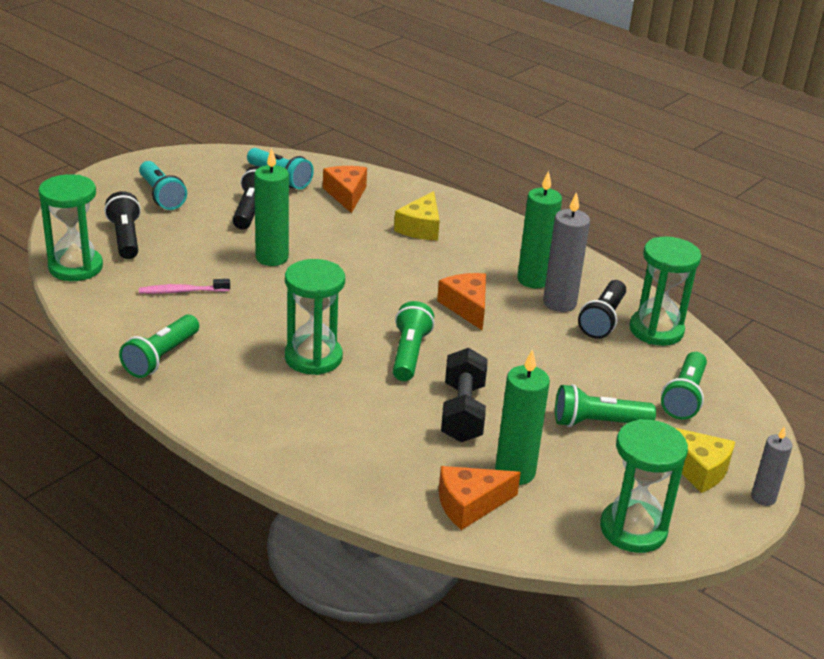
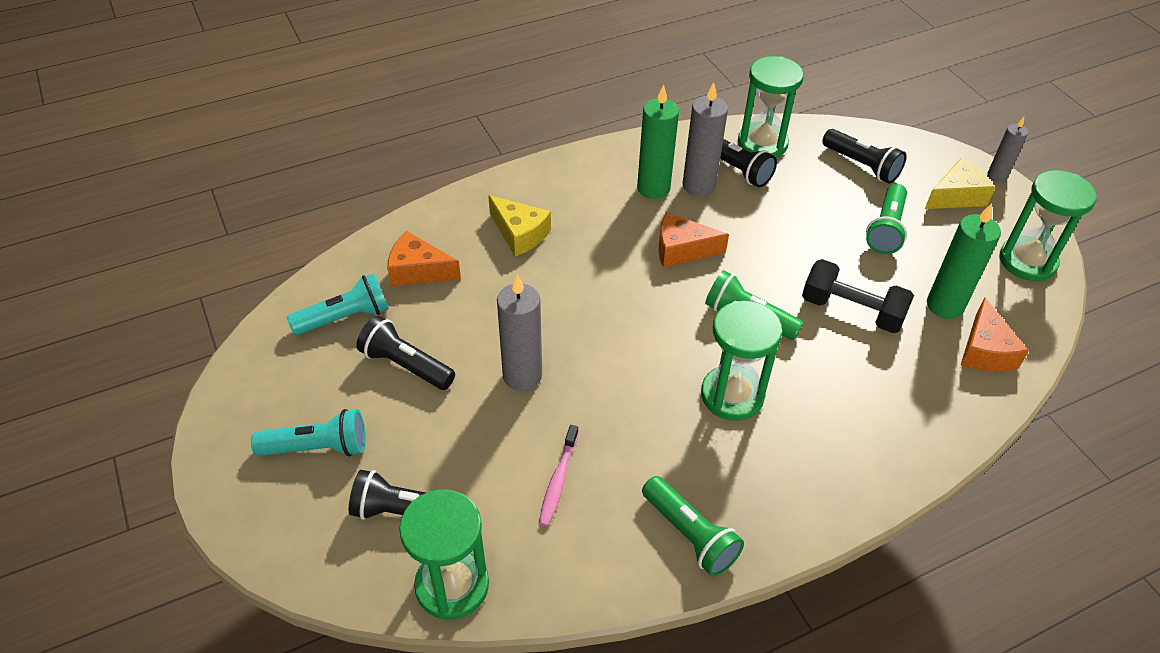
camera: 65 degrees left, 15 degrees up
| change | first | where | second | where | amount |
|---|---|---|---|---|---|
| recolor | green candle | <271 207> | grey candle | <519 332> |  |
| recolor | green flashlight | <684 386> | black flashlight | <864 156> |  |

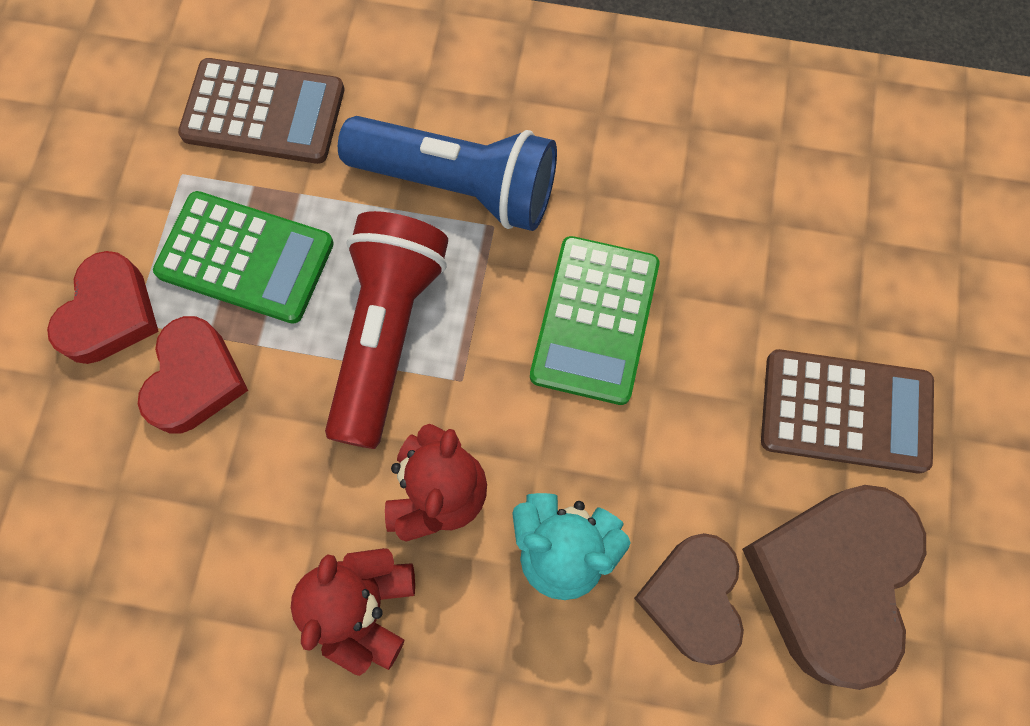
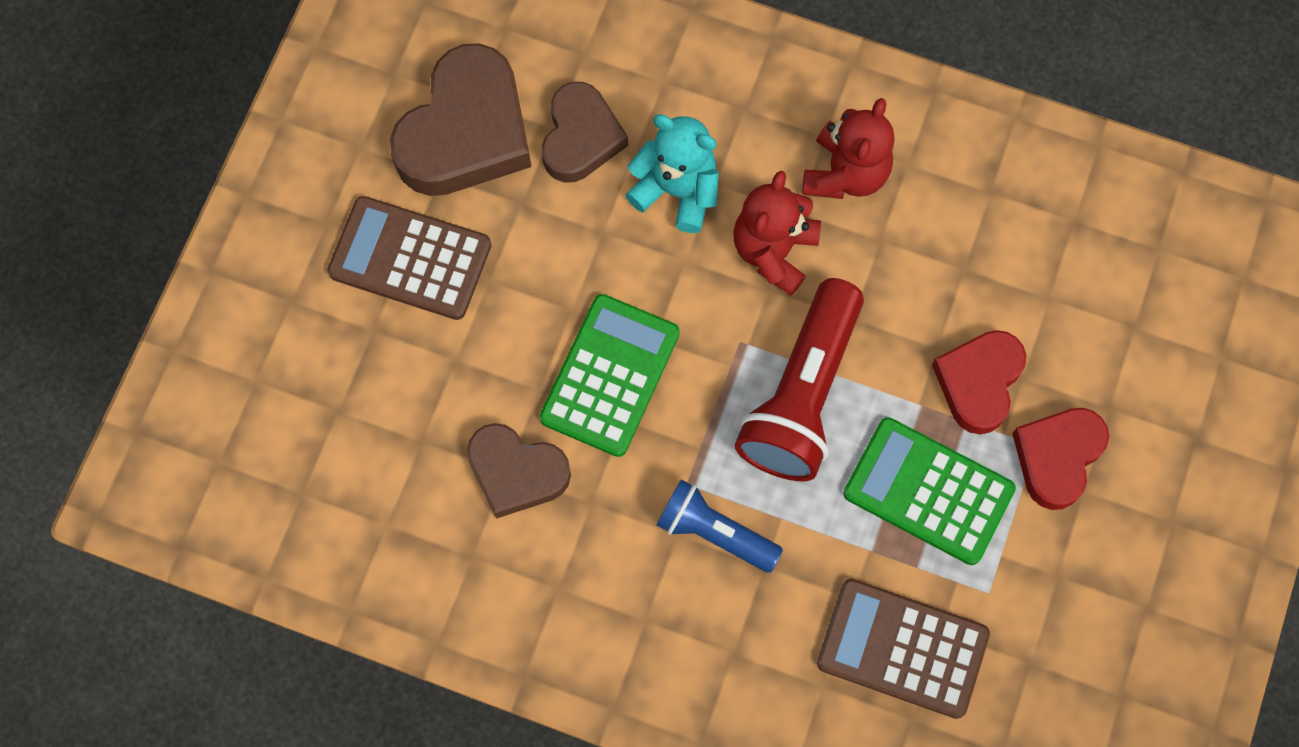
camera: 170 degrees left, 0 degrees up
| change | first | where | second | where | amount |
|---|---|---|---|---|---|
| insert |  |  | brown heart | <519 471> |  |
| resize | blue flashlight | <447 173> |  | <720 526> | x0.60 |

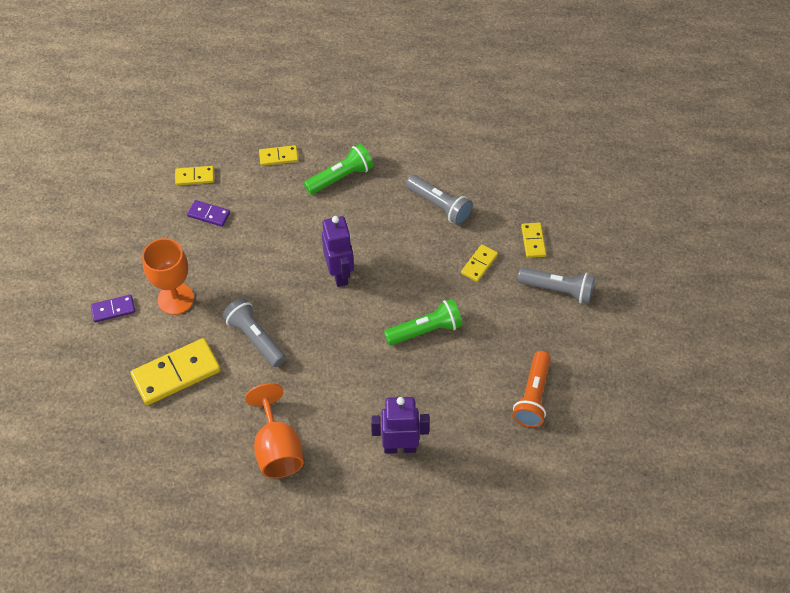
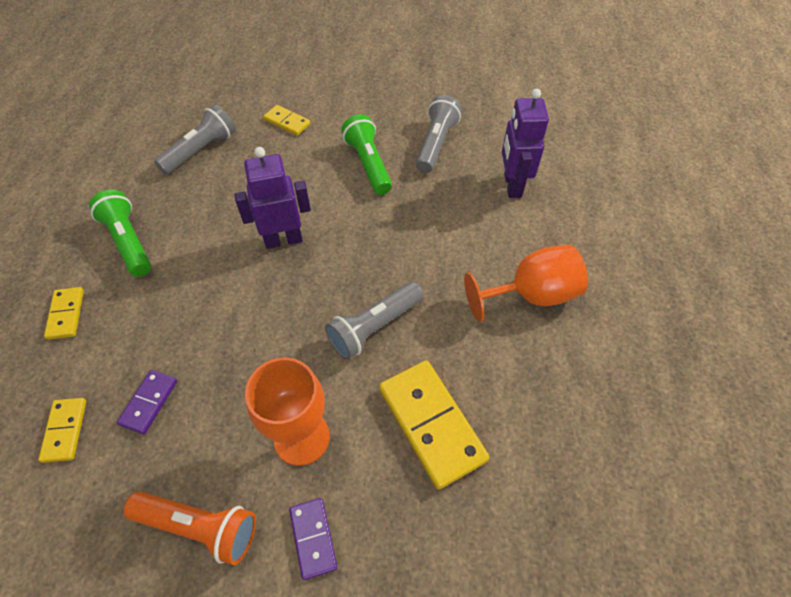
camera: 90 degrees left, 0 degrees up
| change | first | where | second | where | amount |
|---|---|---|---|---|---|
| delete | yellow domino | <533 240> |  |  |  |
| move | orange flashlight | <532 389> |  | <190 528> |  |
| move | grey flashlight | <556 285> |  | <439 134> |  |

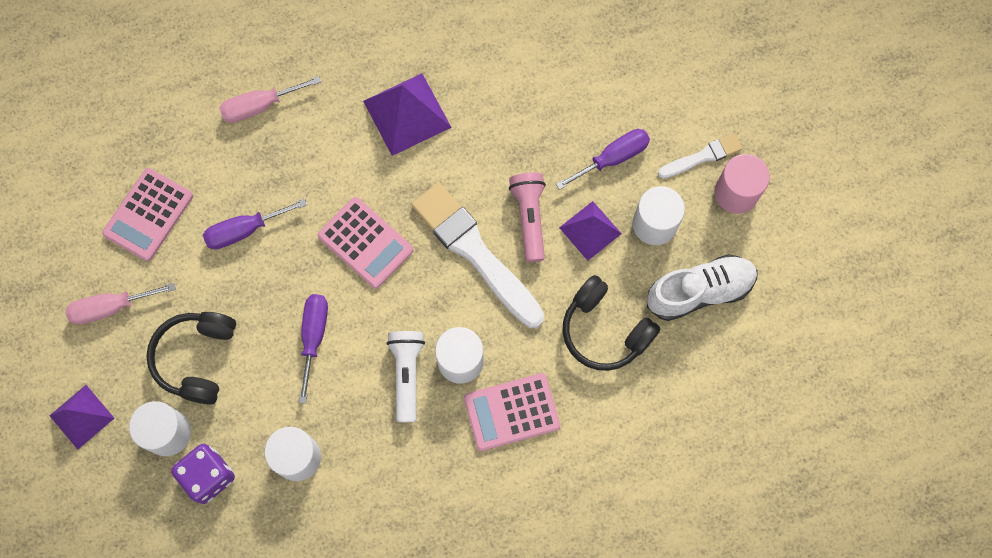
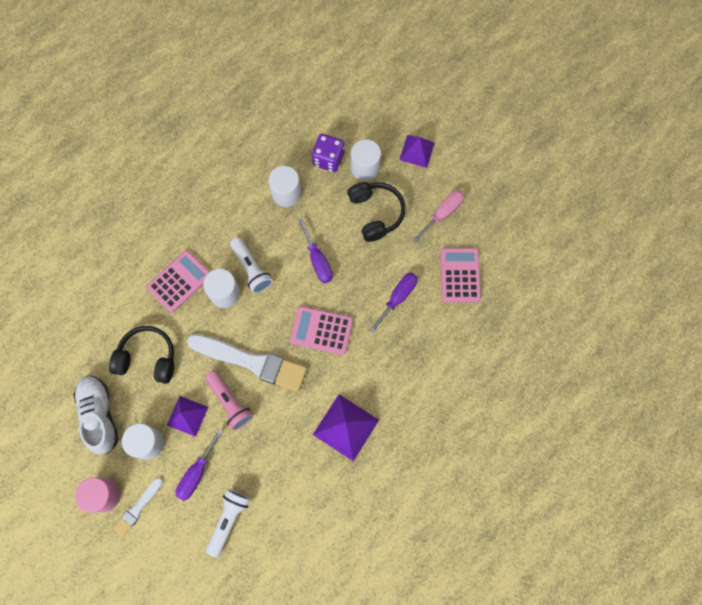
camera: 150 degrees right, 0 degrees up
| change | first | where | second | where | amount |
|---|---|---|---|---|---|
| delete | pink screwdriver | <270 99> |  |  |  |
| insert |  |  | white flashlight | <228 523> |  |
| rotate | white shoe | <702 287> |  | <95 414> | 120 degrees clockwise |

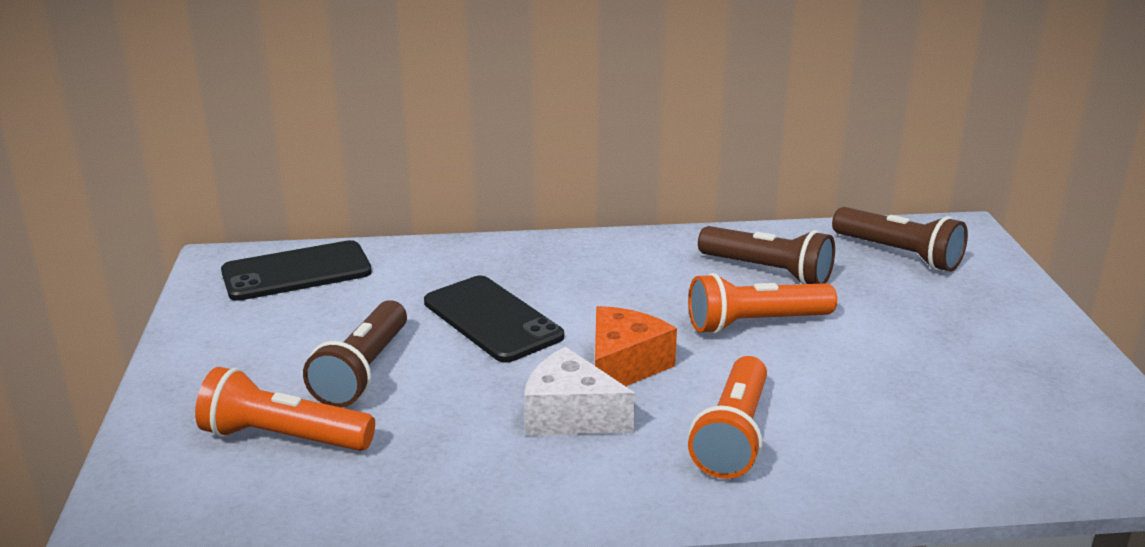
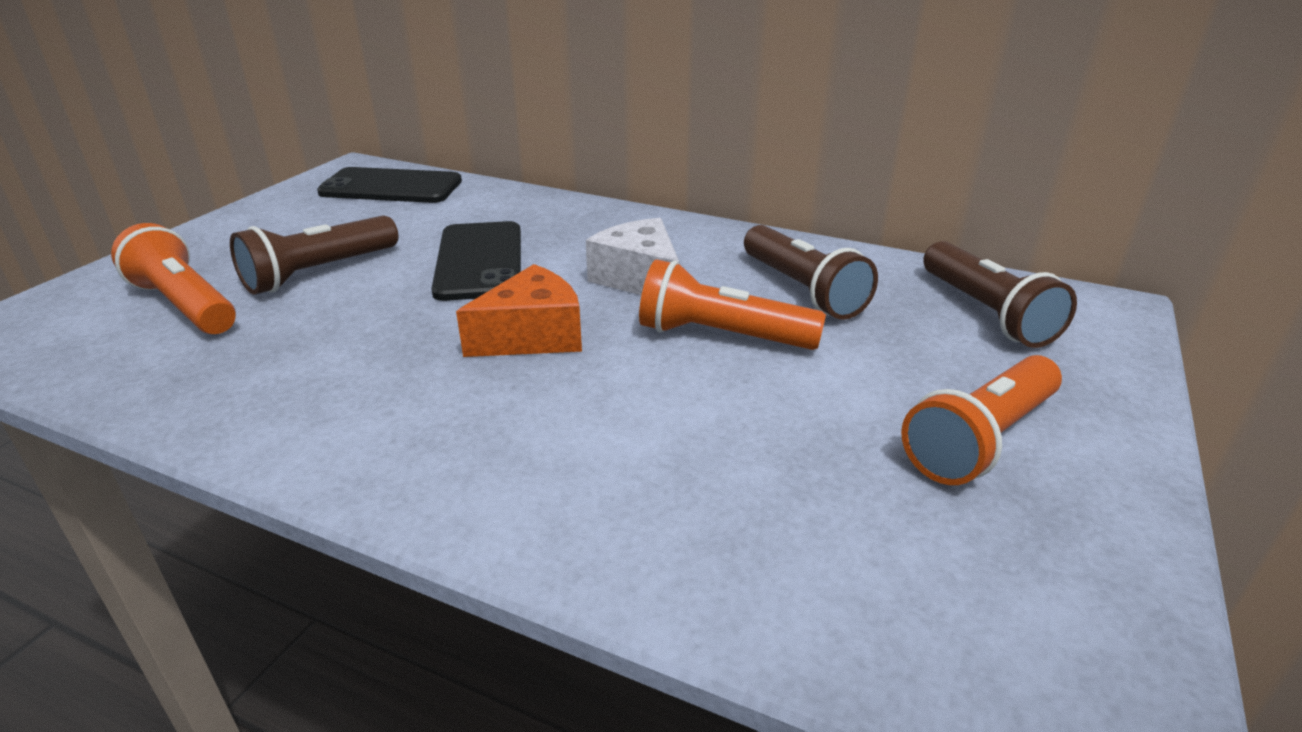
camera: 30 degrees right, 5 degrees up
| change | first | where | second | where | amount |
|---|---|---|---|---|---|
| move | white cheese | <579 391> |  | <633 256> |  |
| move | orange flashlight | <727 417> |  | <981 420> |  |

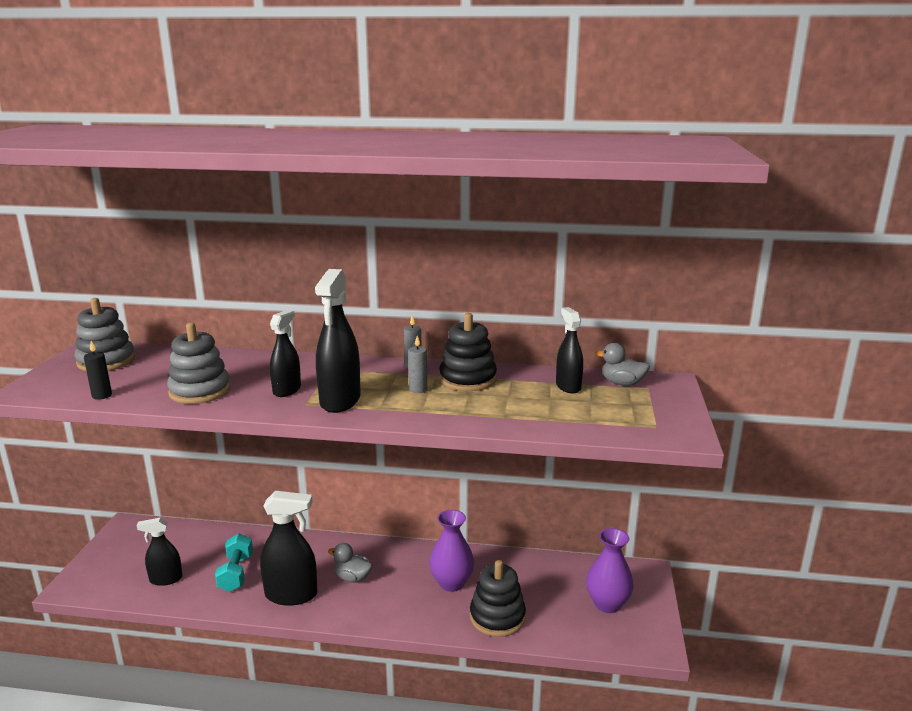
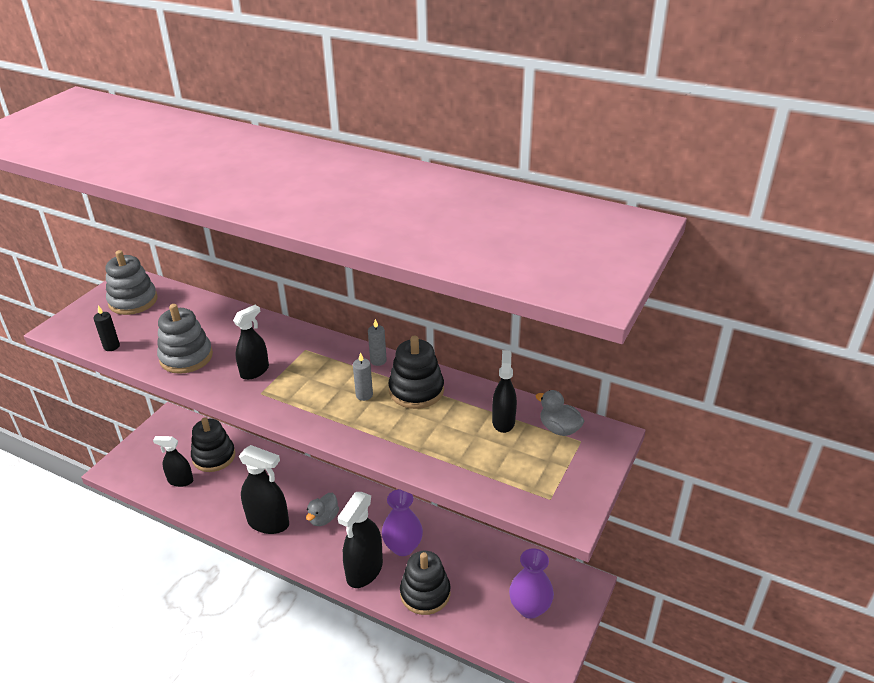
camera: 20 degrees right, 15 degrees up
| change | first | where | second | where | amount |
|---|---|---|---|---|---|
| delete | turquoise dumbbell | <234 563> |  |  |  |
| insert |  |  | black stacking toy | <213 444> |  |
| move | black spray bottle | <338 341> |  | <360 540> |  |
| rotate | grey duck | <350 563> |  | <322 509> | 105 degrees counterclockwise |

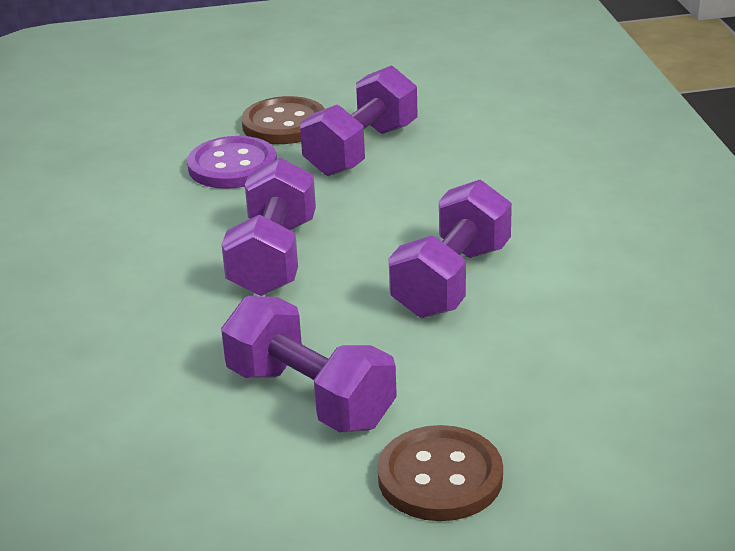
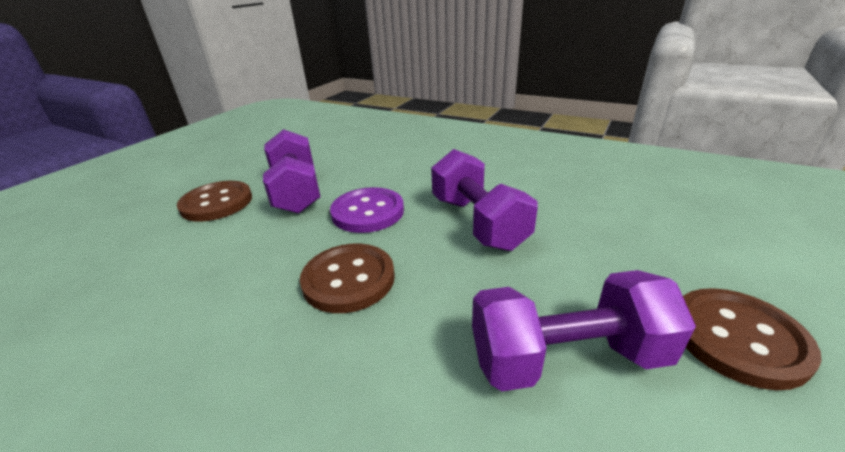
camera: 50 degrees left, 0 degrees up
| change | first | where | second | where | amount |
|---|---|---|---|---|---|
| move | purple button | <232 162> |  | <367 210> |  |
| replace | purple dumbbell | <268 227> | brown button | <347 278> |  |

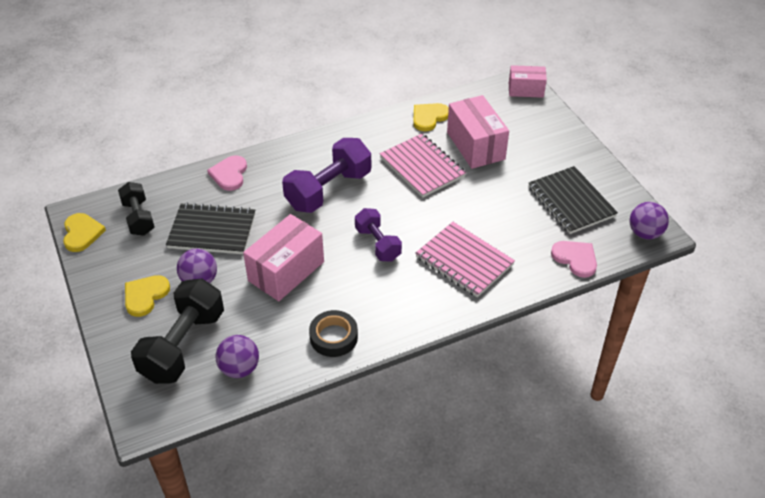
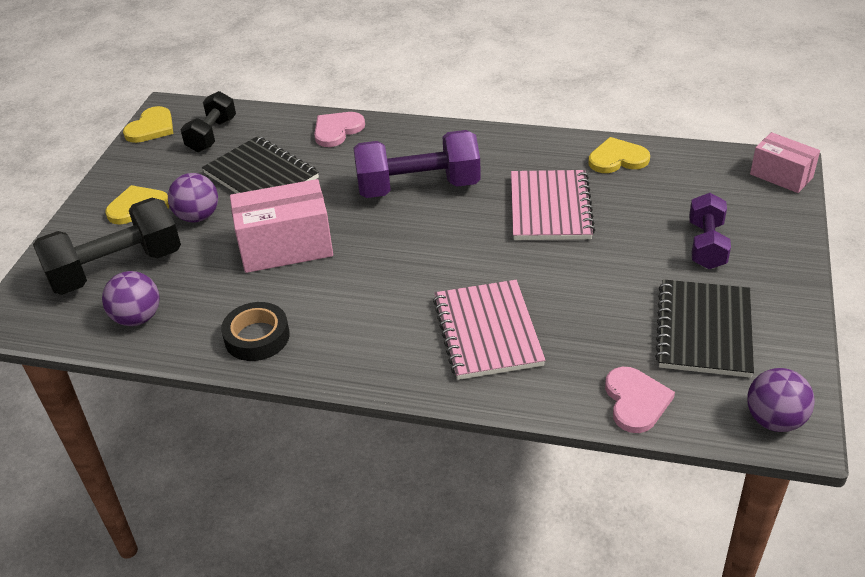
camera: 40 degrees right, 5 degrees down
| change | first | where | second | where | amount |
|---|---|---|---|---|---|
| delete | pink box | <478 132> |  |  |  |
| move | purple dumbbell | <378 234> |  | <710 231> |  |

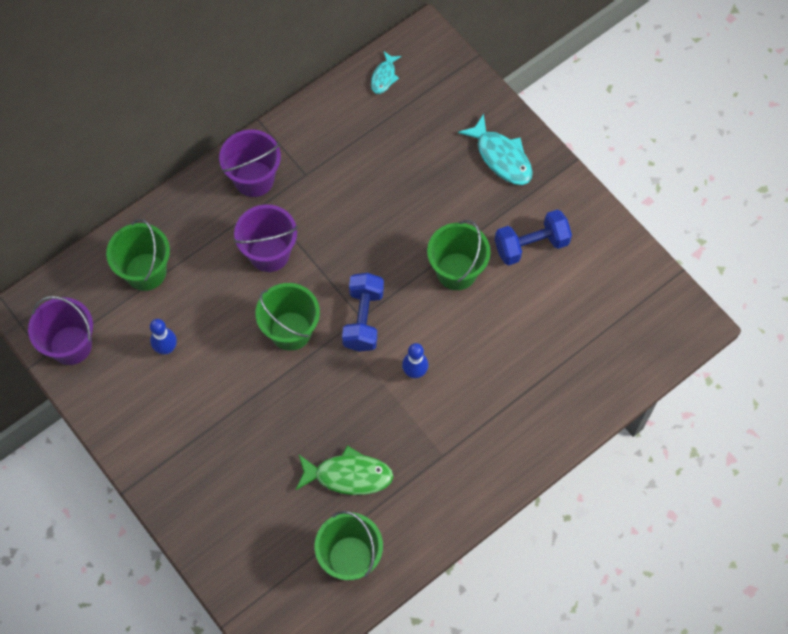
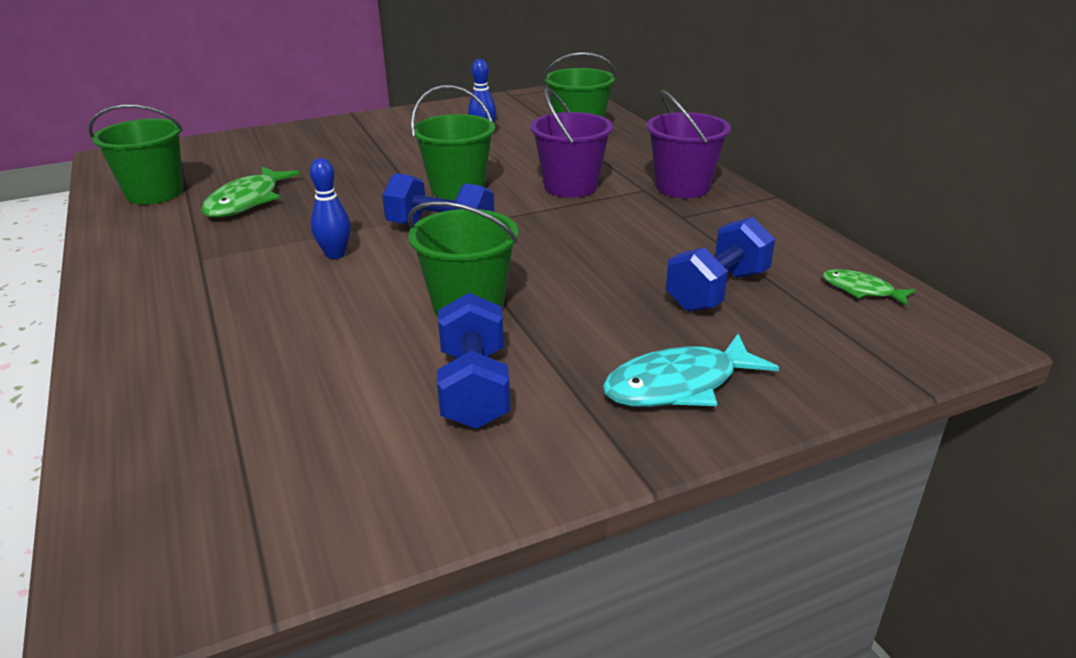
camera: 105 degrees right, 35 degrees down
| change | first | where | second | where | amount |
|---|---|---|---|---|---|
| delete | purple bucket | <60 330> |  |  |  |
| insert |  |  | blue dumbbell | <720 264> |  |
| recolor | turquoise fish | <386 72> | green fish | <869 288> |  |

